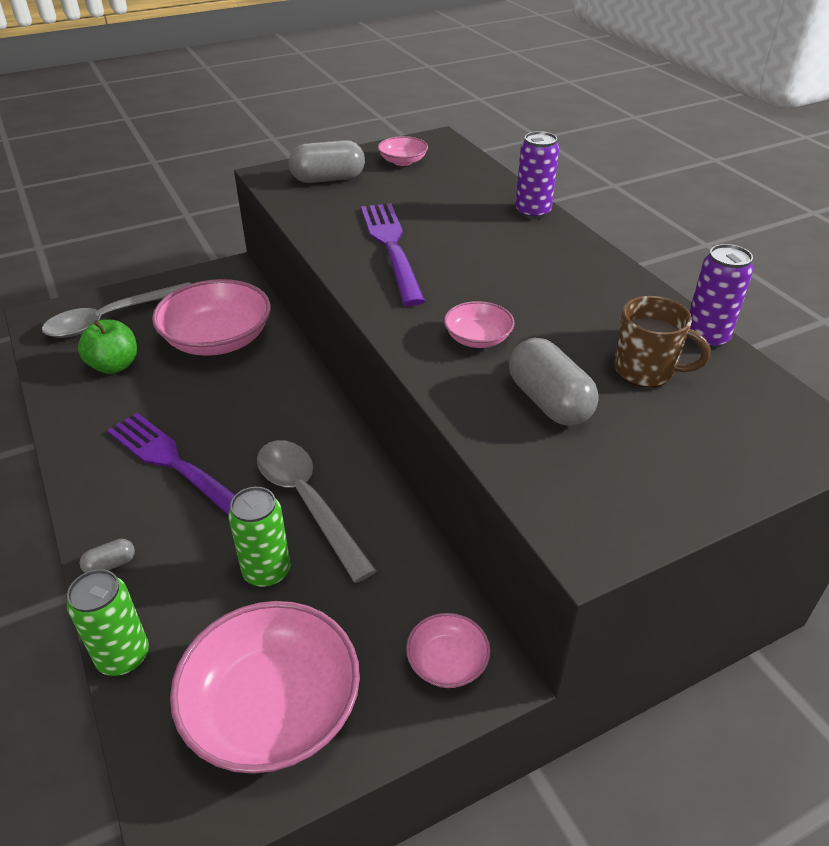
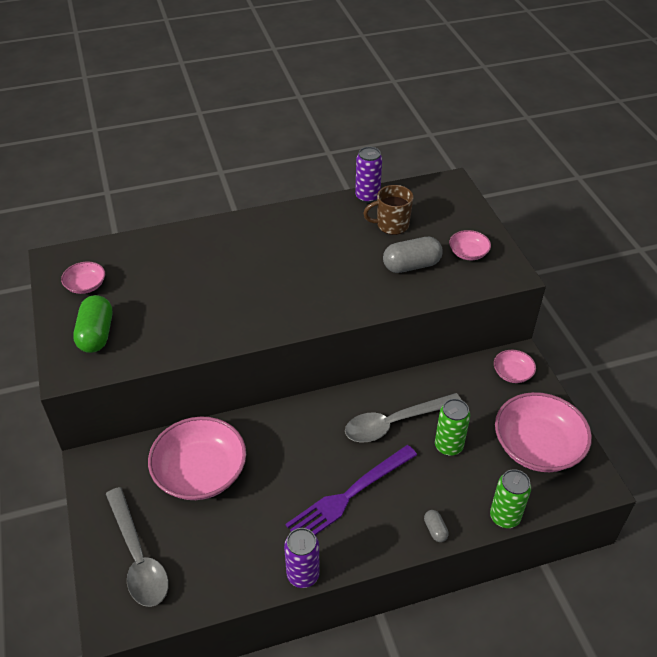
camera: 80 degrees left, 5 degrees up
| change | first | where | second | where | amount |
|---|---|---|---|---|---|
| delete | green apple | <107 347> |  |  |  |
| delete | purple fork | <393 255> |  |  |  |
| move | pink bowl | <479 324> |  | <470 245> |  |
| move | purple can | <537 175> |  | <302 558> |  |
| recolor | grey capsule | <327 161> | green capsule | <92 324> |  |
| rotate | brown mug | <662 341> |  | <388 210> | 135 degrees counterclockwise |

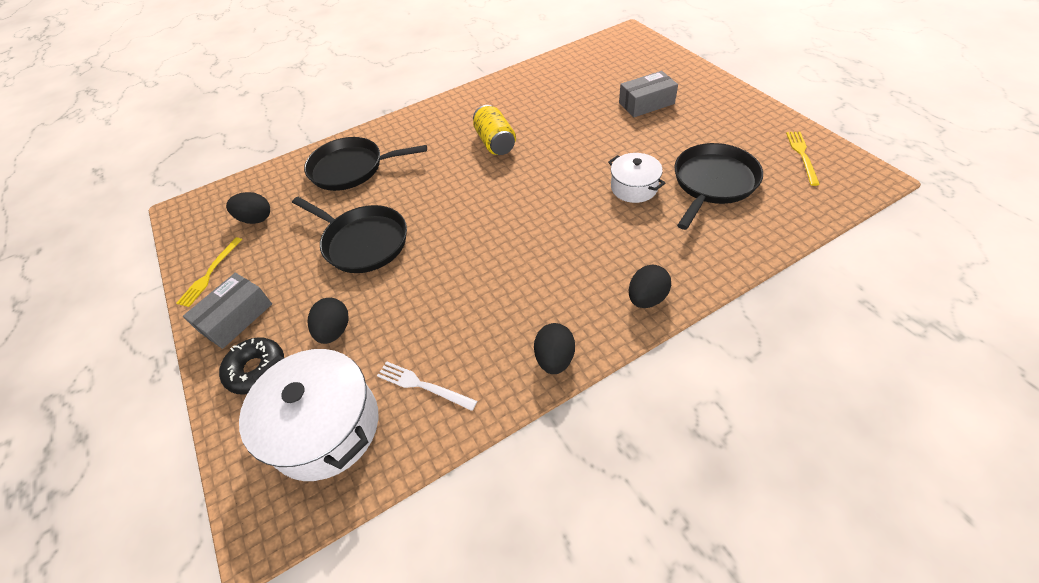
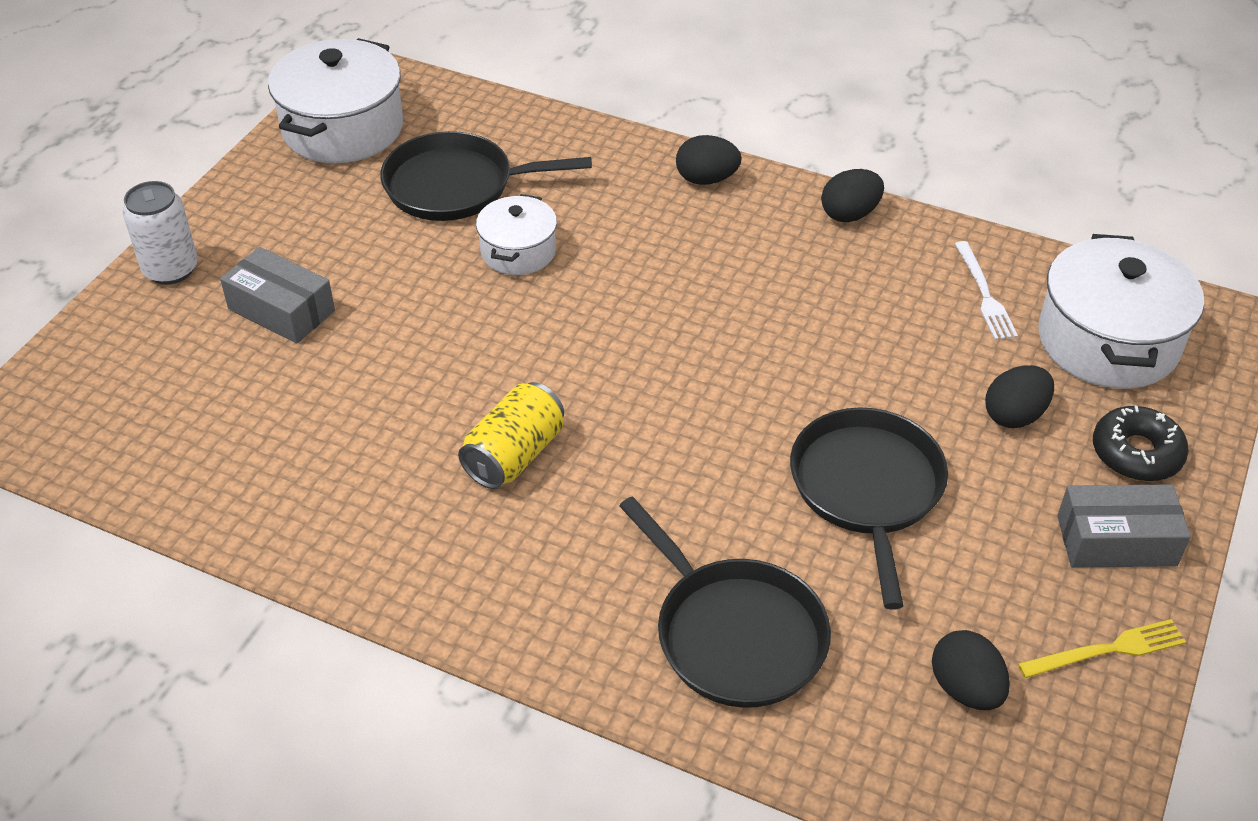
camera: 130 degrees left, 5 degrees down
| change | first | where | second | where | amount |
|---|---|---|---|---|---|
| insert |  |  | white can | <160 233> |  |
| replace | yellow fork | <803 159> | white pot | <335 100> |  |

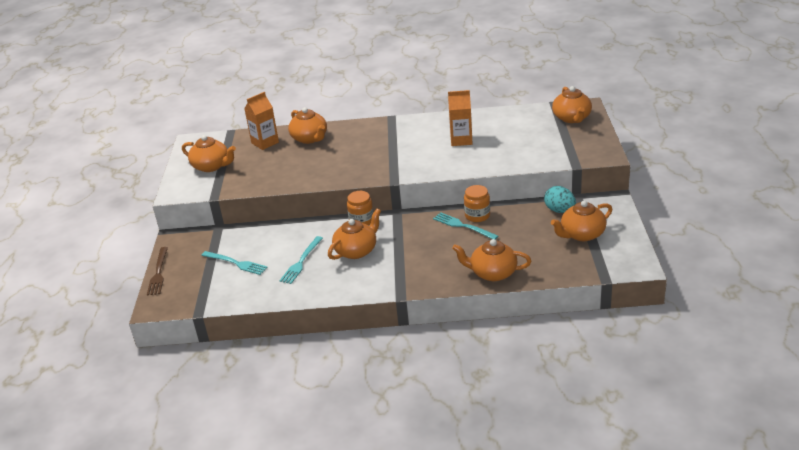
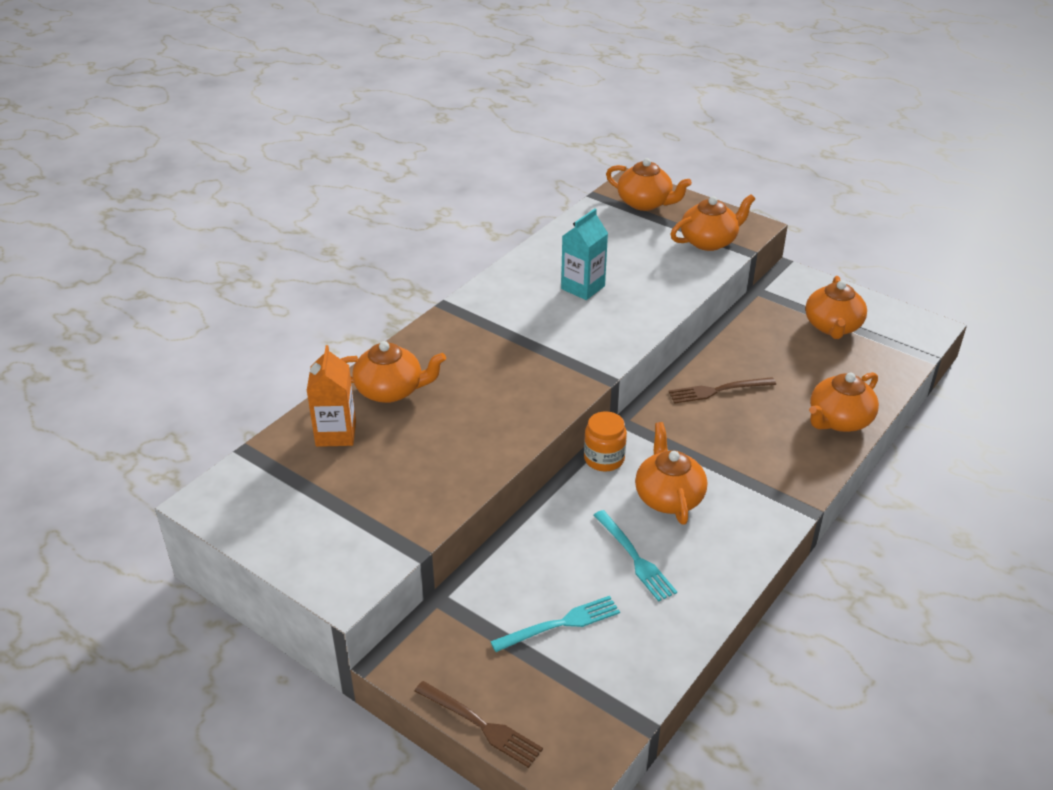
camera: 55 degrees left, 5 degrees up
| change | first | where | second | where | amount |
|---|---|---|---|---|---|
| delete | orange jar | <477 203> |  |  |  |
| delete | turquoise egg | <560 199> |  |  |  |
| move | orange teapot | <209 153> |  | <713 222> |  |
| recolor | turquoise fork | <465 226> | brown fork | <722 390> |  |
| recolor | orange carton | <460 118> | turquoise carton | <584 254> |  |

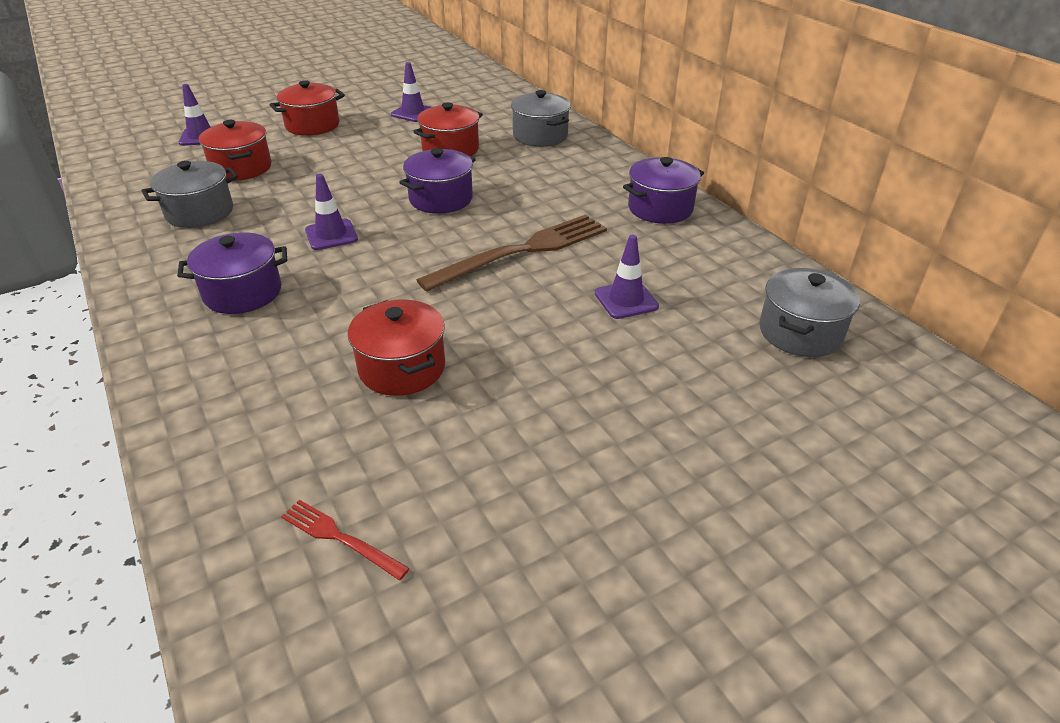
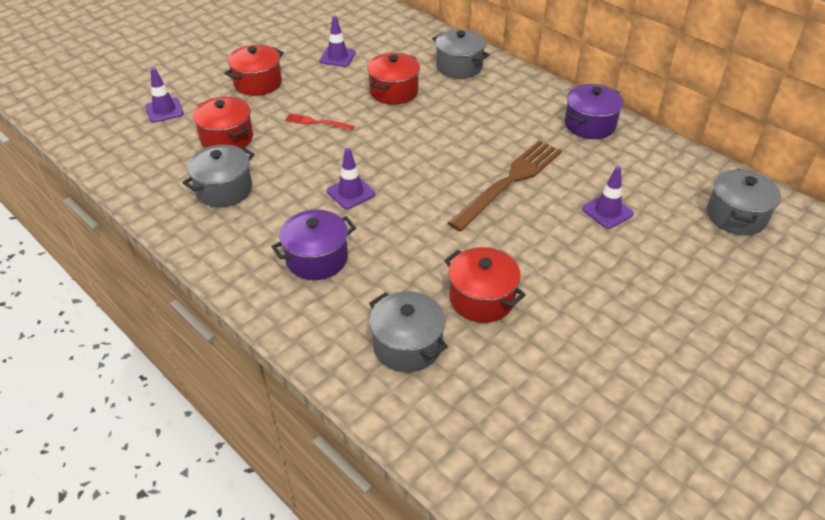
camera: 15 degrees left, 5 degrees up
| change | first | where | second | where | amount |
|---|---|---|---|---|---|
| delete | purple pot | <437 181> |  |  |  |
| insert |  |  | grey pot | <408 331> |  |
| move | red fork | <345 540> |  | <319 121> |  |

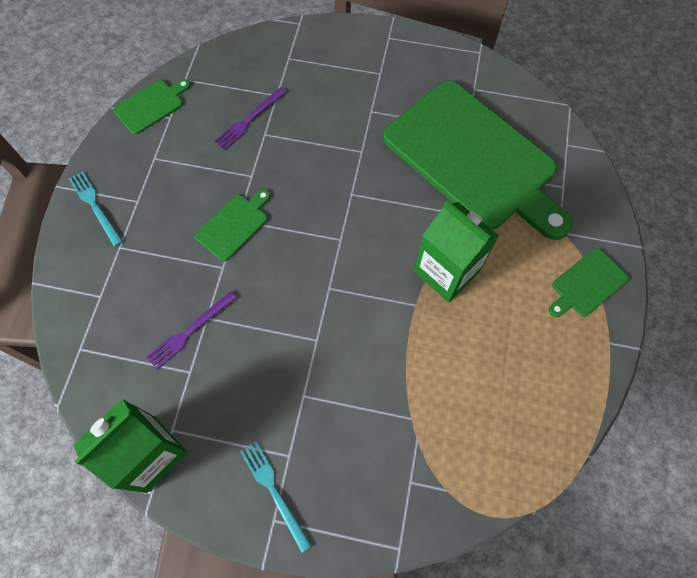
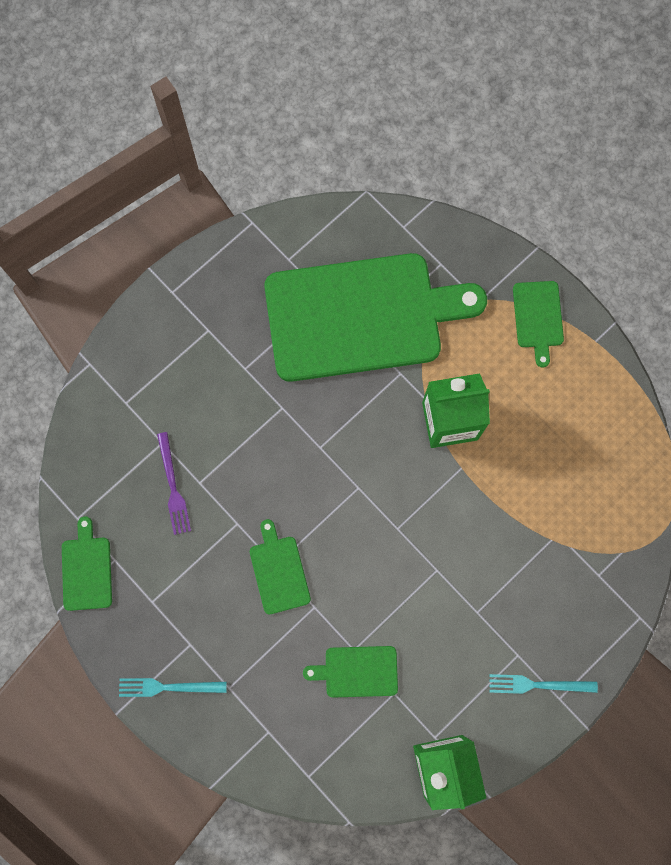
camera: 55 degrees left, 10 degrees up
| change | first | where | second | where | amount |
|---|---|---|---|---|---|
| replace | purple fork | <191 330> | green cutting board | <350 672> |  |

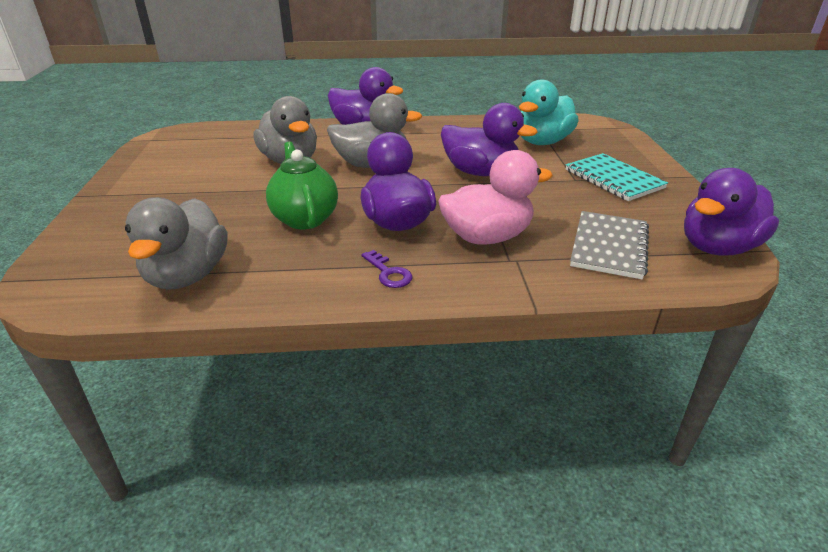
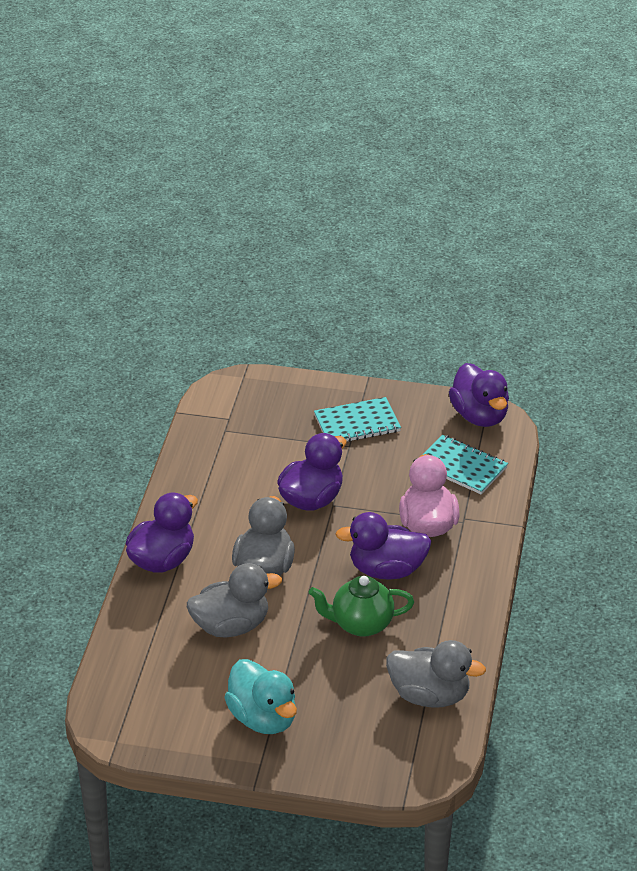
camera: 75 degrees left, 5 degrees up
| change | first | where | second | where | amount |
|---|---|---|---|---|---|
| delete | purple key | <386 269> |  |  |  |
| move | turquoise duck | <549 112> |  | <261 696> |  |
| recolor | grey notebook | <609 245> | turquoise notebook | <465 464> |  |

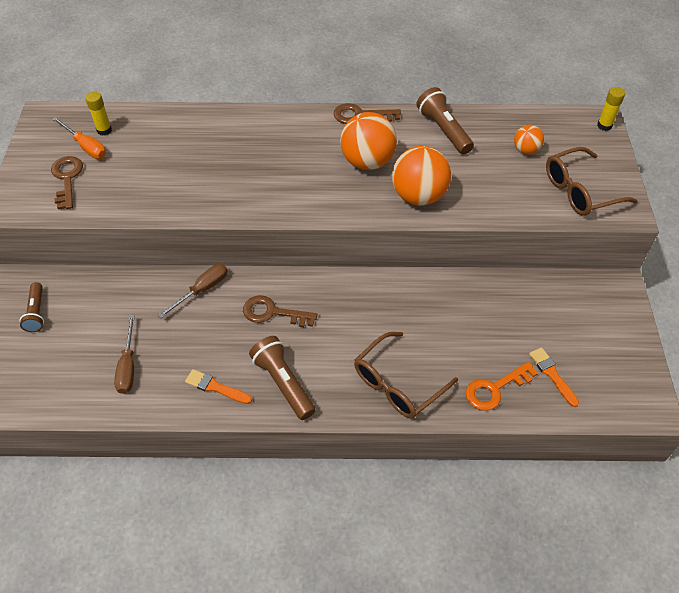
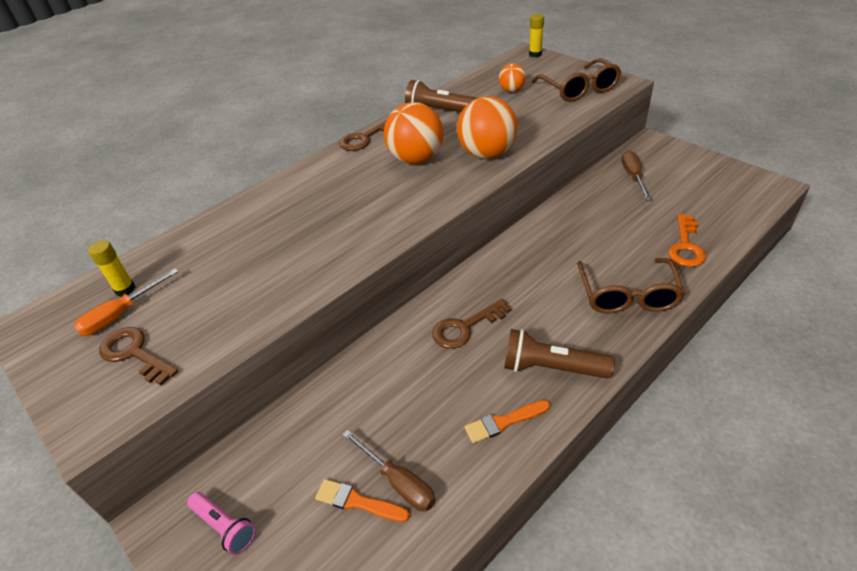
camera: 40 degrees left, 10 degrees down
| change | first | where | second | where | amount |
|---|---|---|---|---|---|
| move | brown screwdriver | <193 291> |  | <636 175> |  |
| move | orange brush | <554 377> |  | <362 500> |  |
| recolor | brown flashlight | <32 307> | pink flashlight | <221 523> |  |
| rotate | orange screwdriver | <79 138> |  | <126 302> | 135 degrees clockwise |
| rotate | brown glasses | <592 181> |  | <576 80> | 45 degrees counterclockwise |

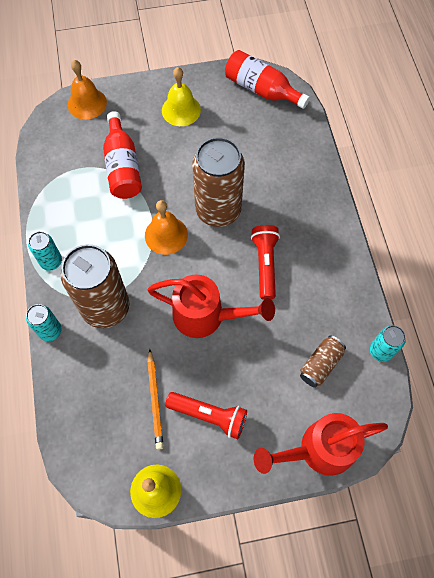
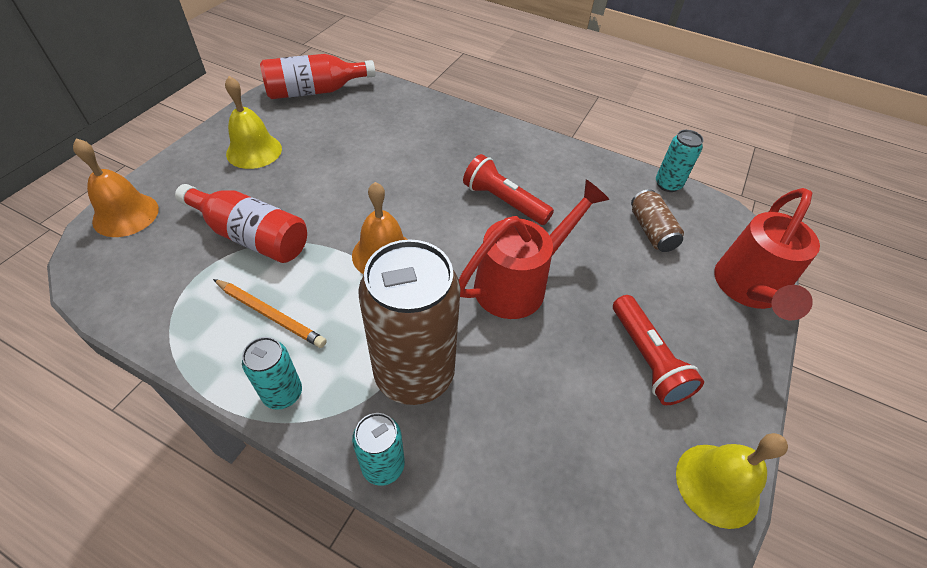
camera: 55 degrees left, 15 degrees down
| change | first | where | second | where | amount |
|---|---|---|---|---|---|
| delete | brown can | <218 182> |  |  |  |
| move | orange pencil | <155 399> |  | <270 313> |  |
| rotate | red flashlight | <206 415> |  | <658 350> | 105 degrees clockwise |

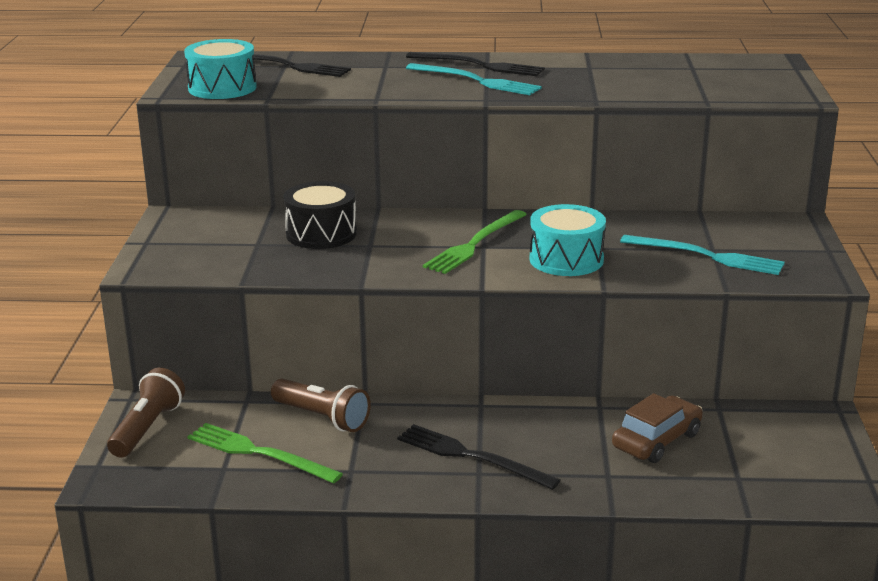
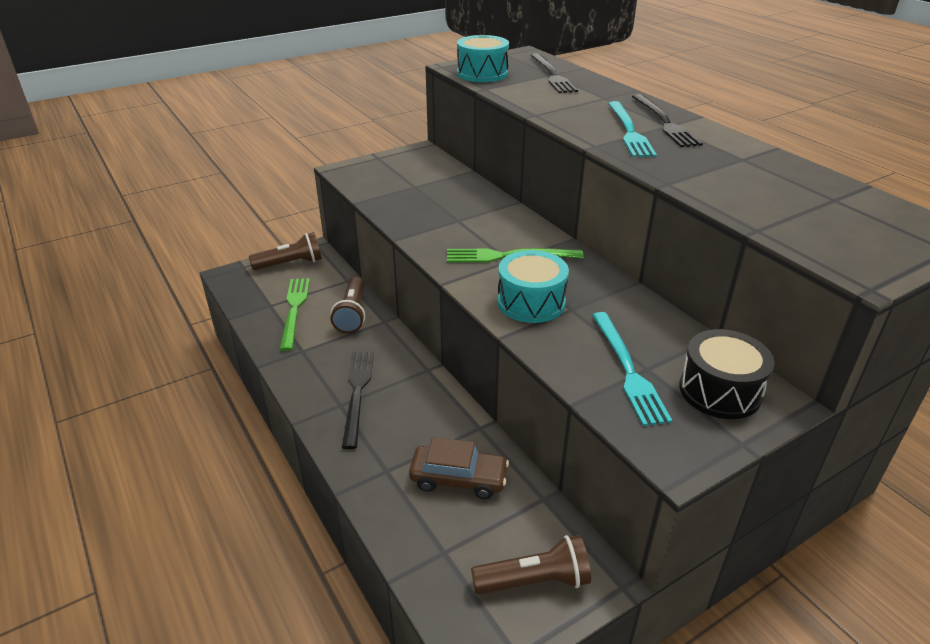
camera: 55 degrees right, 10 degrees up
| change | first | where | second | where | amount |
|---|---|---|---|---|---|
| insert |  |  | brown flashlight | <531 564> |  |
| move | black drum | <320 215> |  | <727 374> |  |

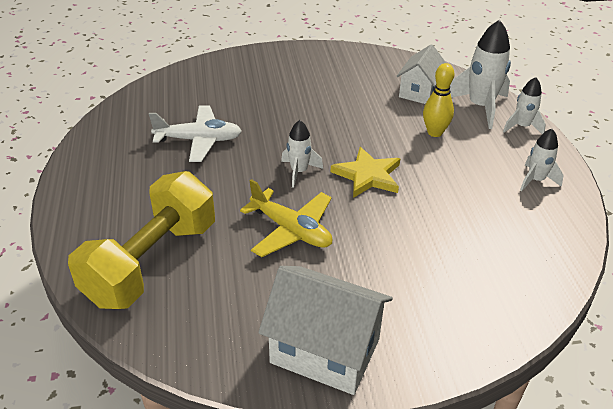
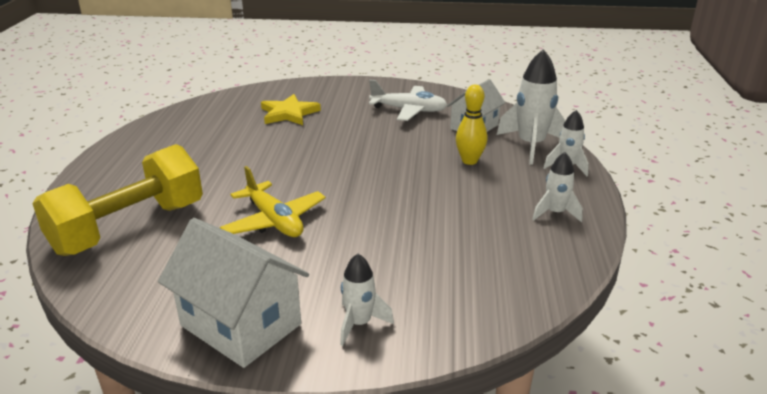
camera: 15 degrees right, 10 degrees down
| change | first | where | second | where | amount |
|---|---|---|---|---|---|
| move | white plane | <195 133> |  | <408 100> |  |
| move | white rocket | <302 154> |  | <367 300> |  |
| move | yellow star | <365 172> |  | <291 109> |  |

